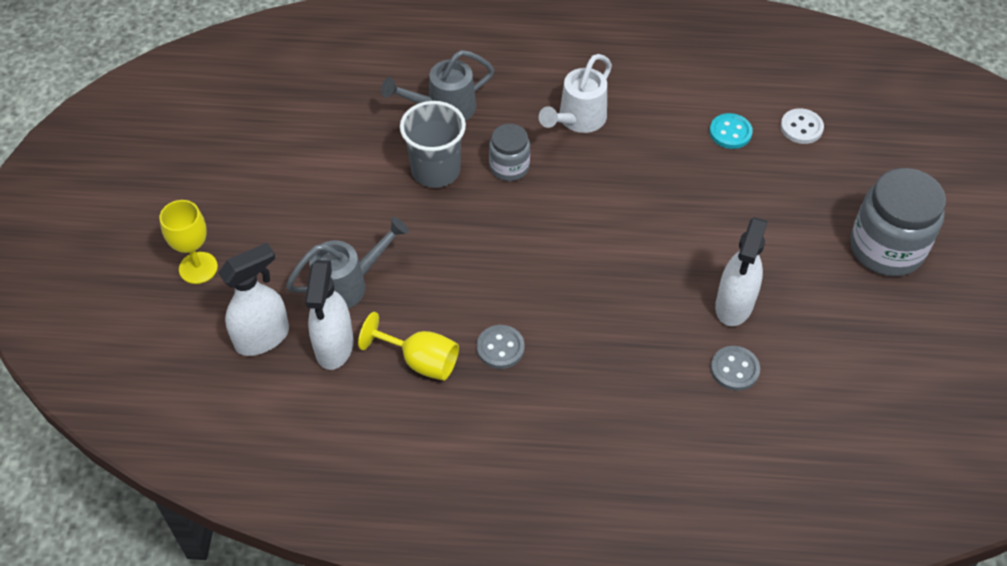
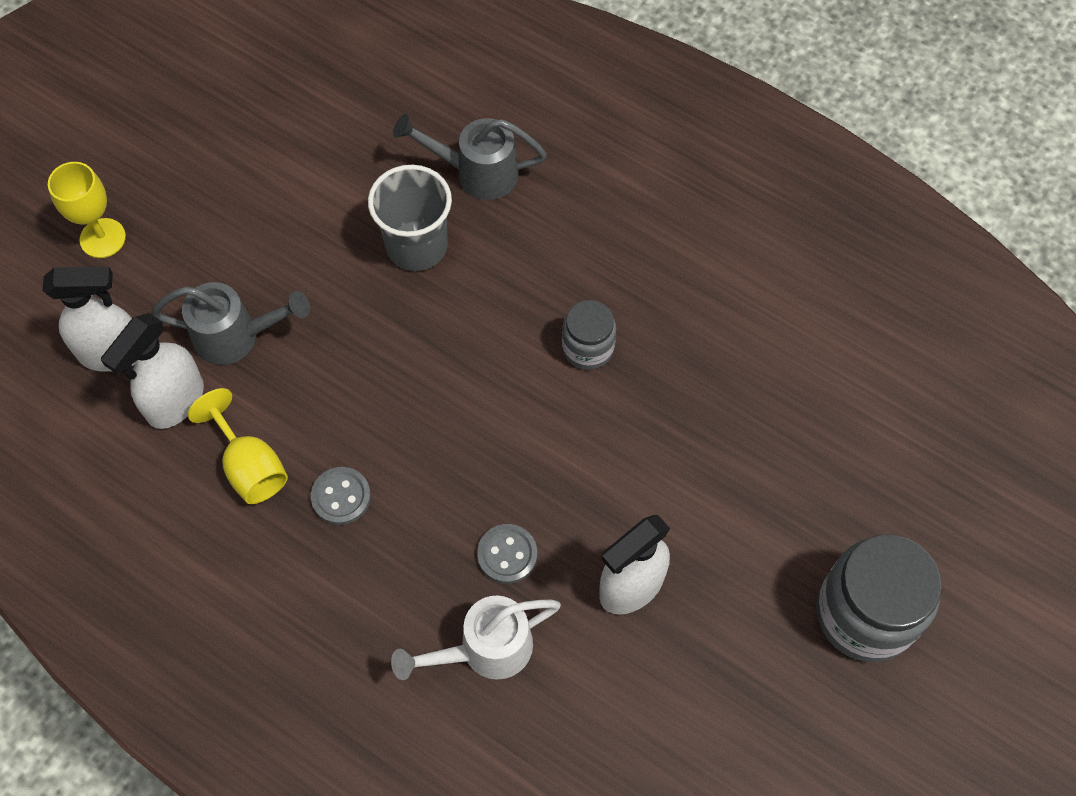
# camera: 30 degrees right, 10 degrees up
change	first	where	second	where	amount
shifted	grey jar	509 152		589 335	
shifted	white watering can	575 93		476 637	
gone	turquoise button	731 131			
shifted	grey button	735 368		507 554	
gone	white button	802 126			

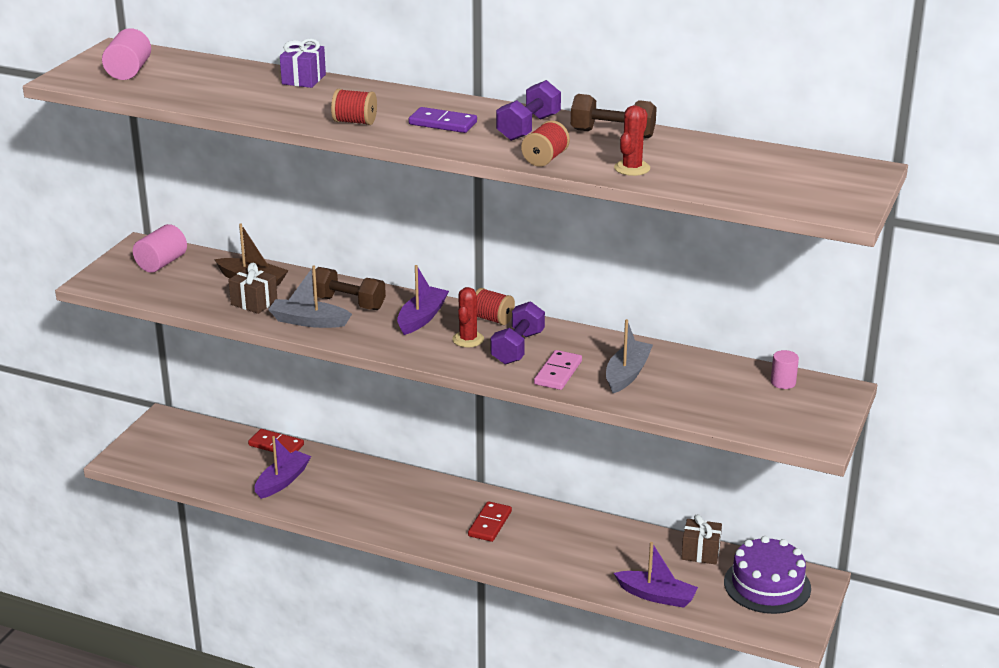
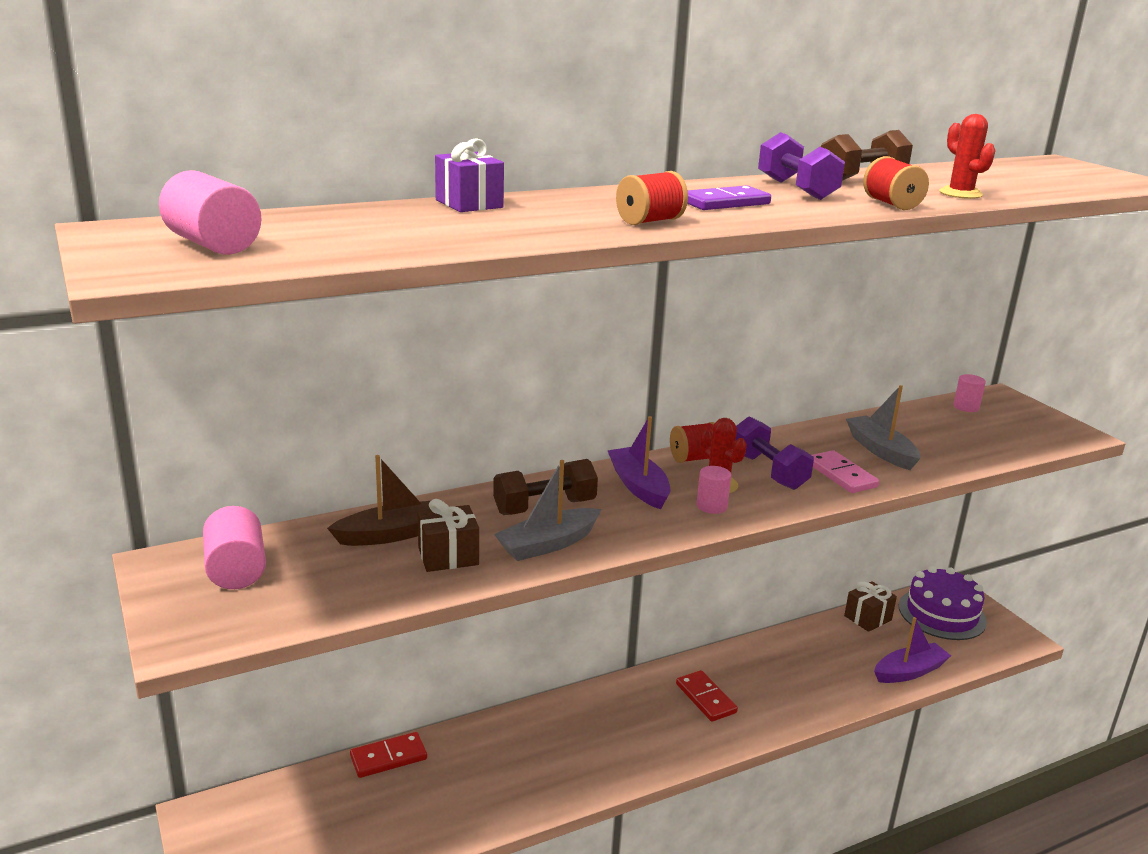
# camera: 50 degrees left, 5 degrees down
change	first	where	second	where	amount
gone	purple boat	283 467			
new			pink cylinder	713 490	

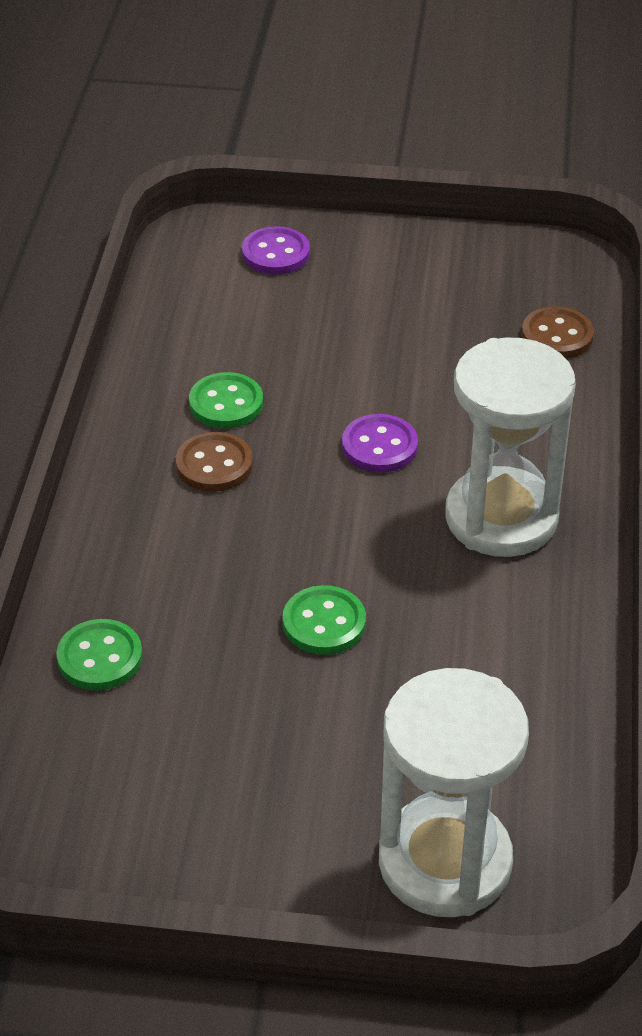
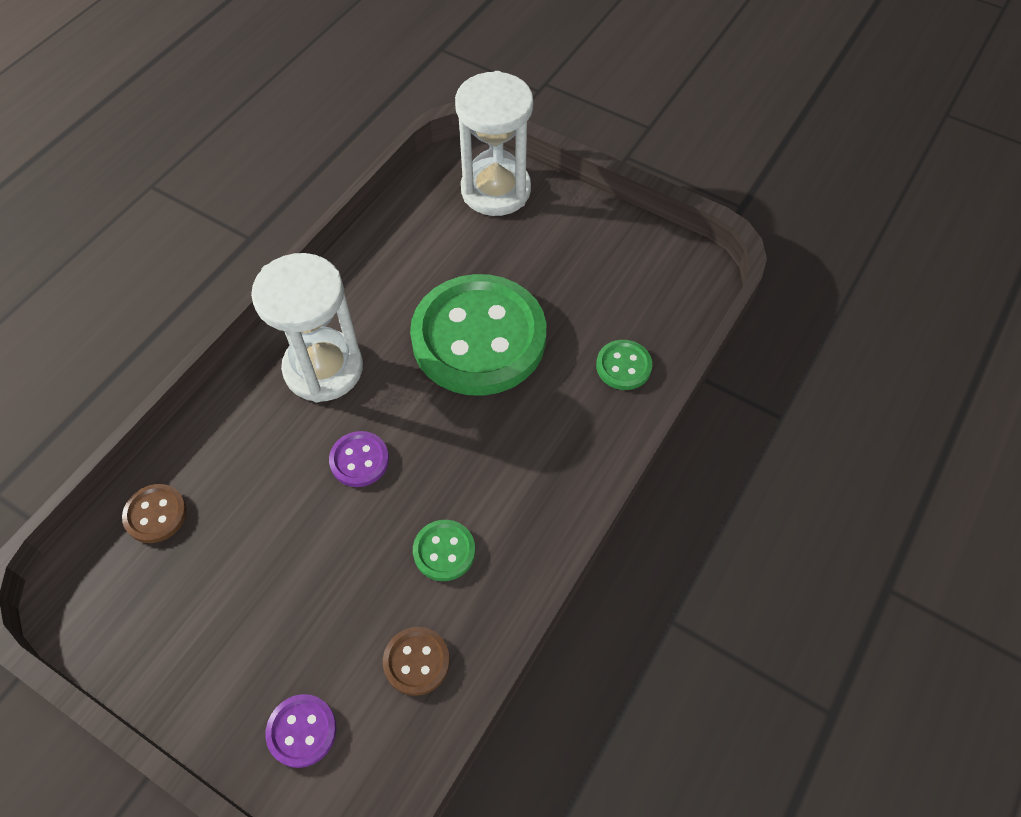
# camera: 155 degrees left, 15 degrees up
change	first	where	second	where	amount
shifted	brown button	214 462		416 661	
scaled	green button	324 620		478 335	x2.48

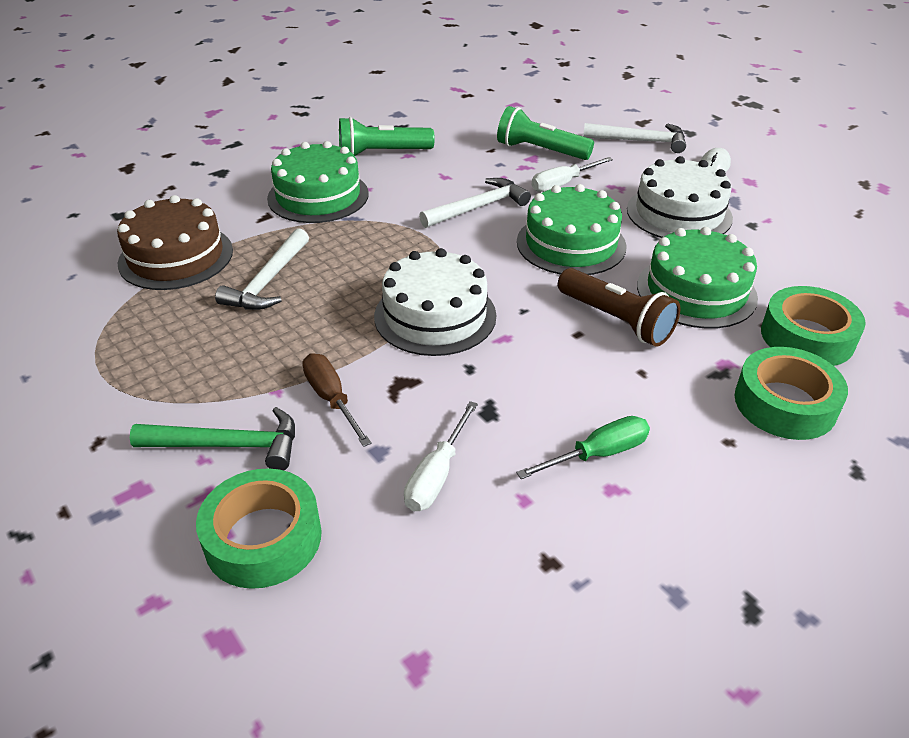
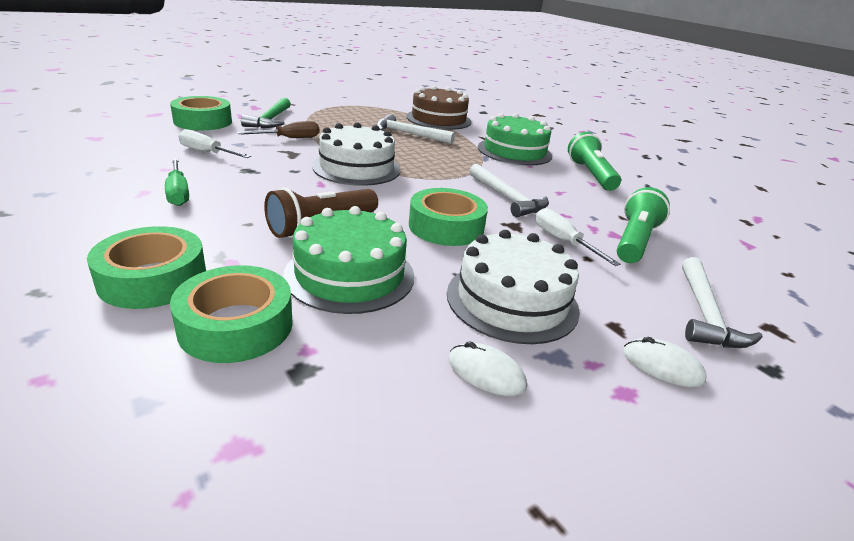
# camera: 90 degrees right, 10 degrees down
change	first	where	second	where	amount
swapped	green cake	572 229	green tape	448 217	
new			white mouse	487 368	

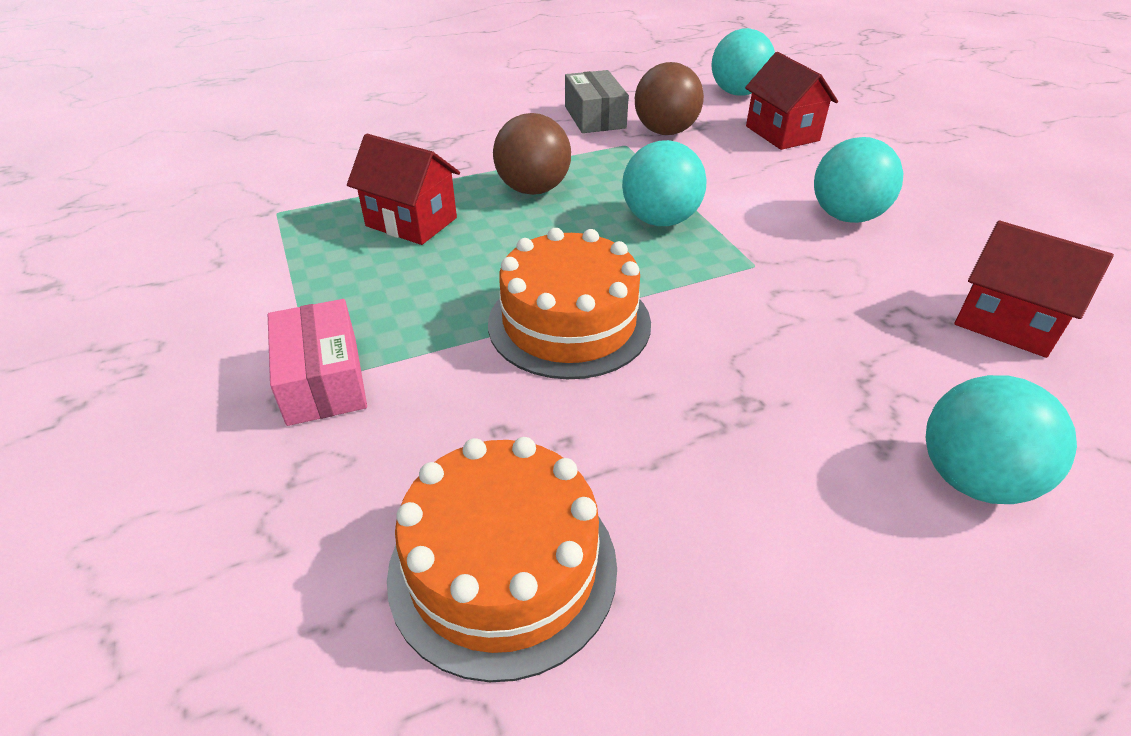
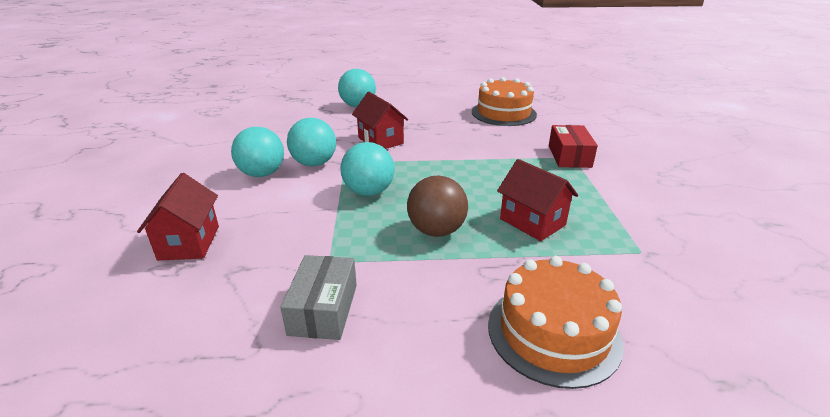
# camera: 160 degrees left, 10 degrees down
change	first	where	second	where	amount
repainted	pink box	317 362	red box	573 146	
shifted	orange cake	569 303		556 322	
gone	brown ball	669 98			
shifted	turquoise ball	743 61		311 142	
shifted	red house	1034 289		380 120	

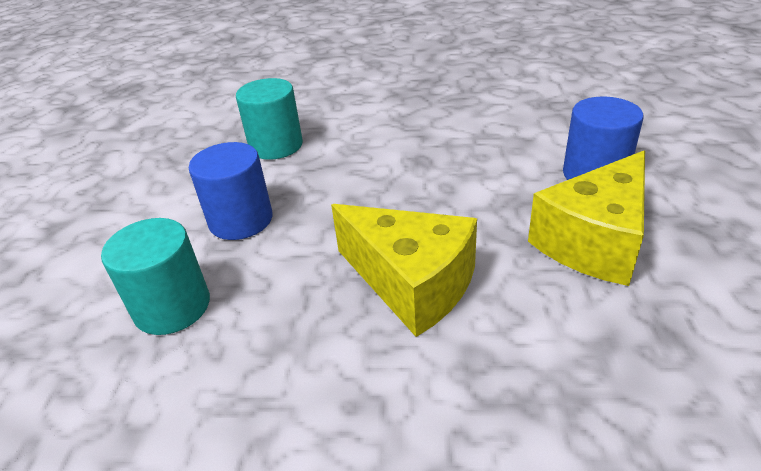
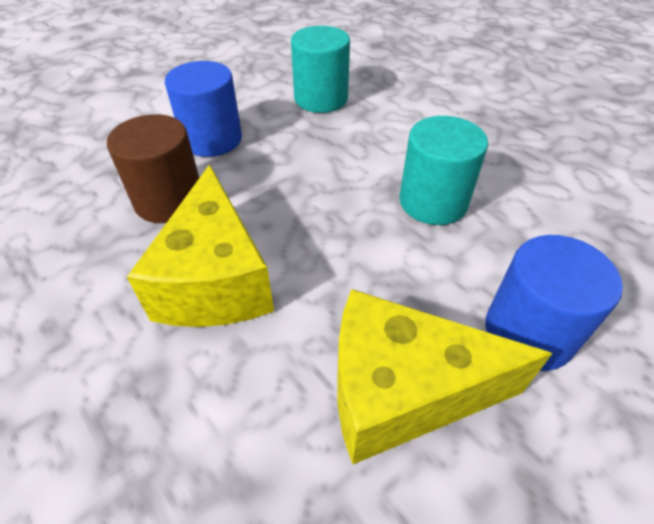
# camera: 45 degrees right, 10 degrees up
change	first	where	second	where	amount
shifted	turquoise cylinder	155 276		443 170	
new			brown cylinder	153 168	

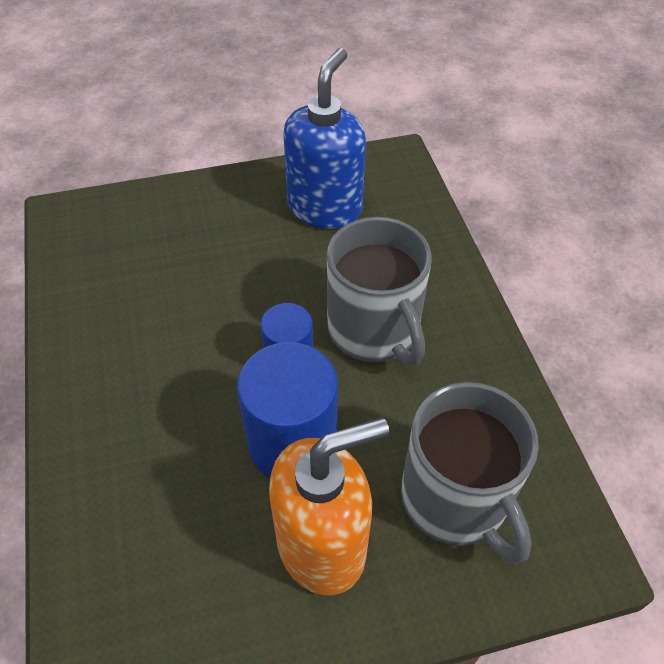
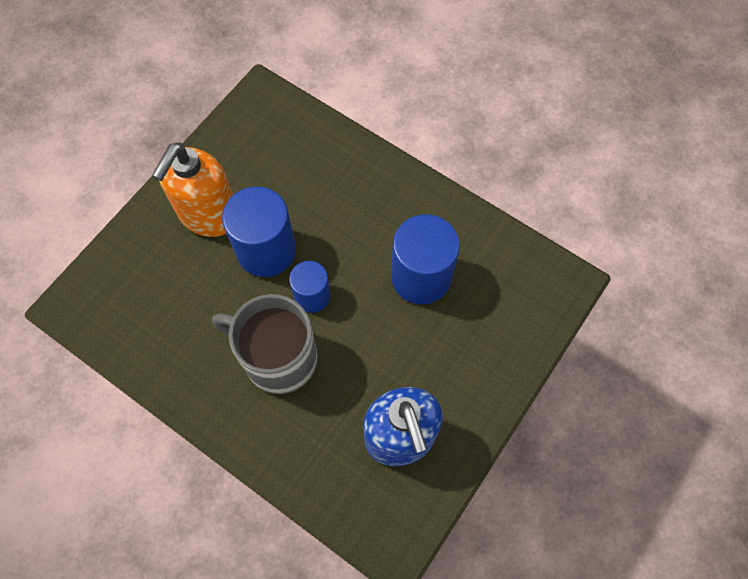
# camera: 140 degrees right, 15 degrees up
change	first	where	second	where	amount
gone	grey mug	470 473			
new			blue cylinder	425 259	

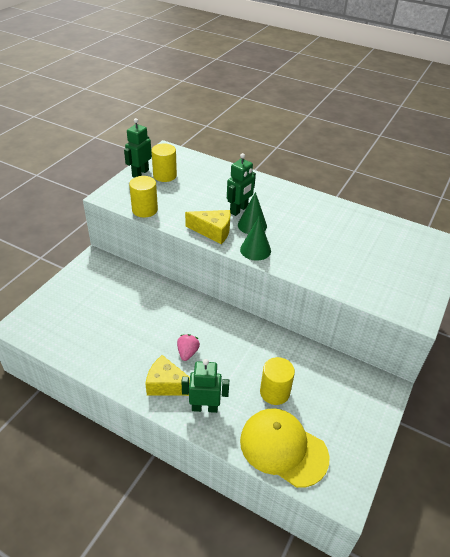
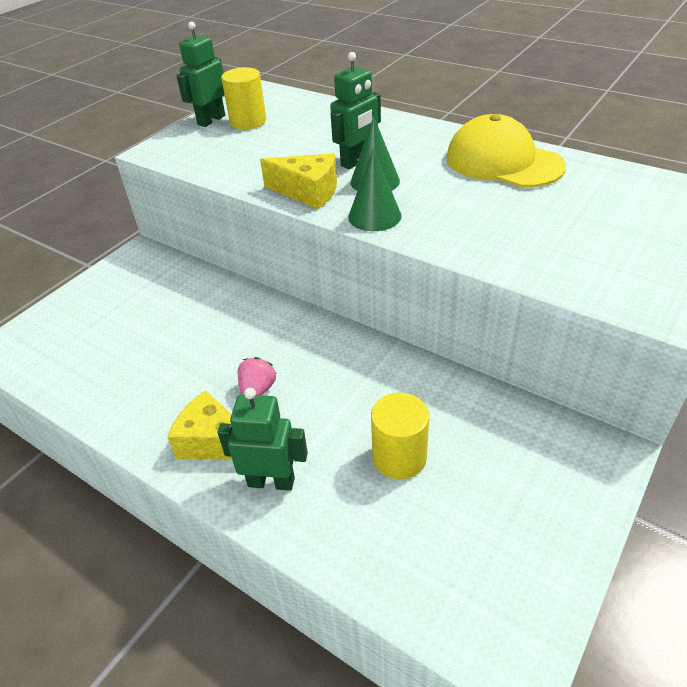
# camera: 10 degrees right, 0 degrees up
change	first	where	second	where	amount
gone	yellow cylinder	143 197			
shifted	yellow cap	284 448		506 151	

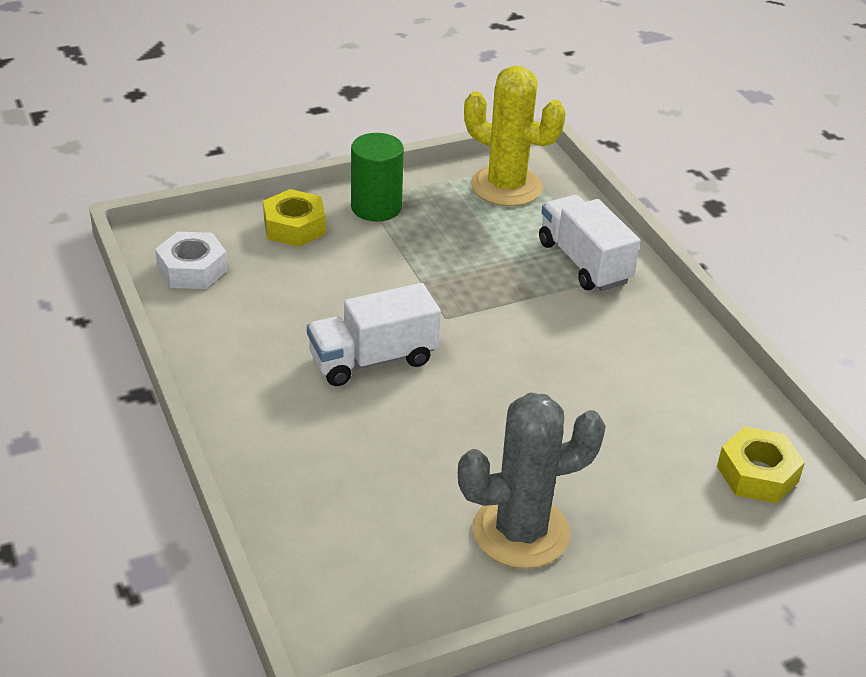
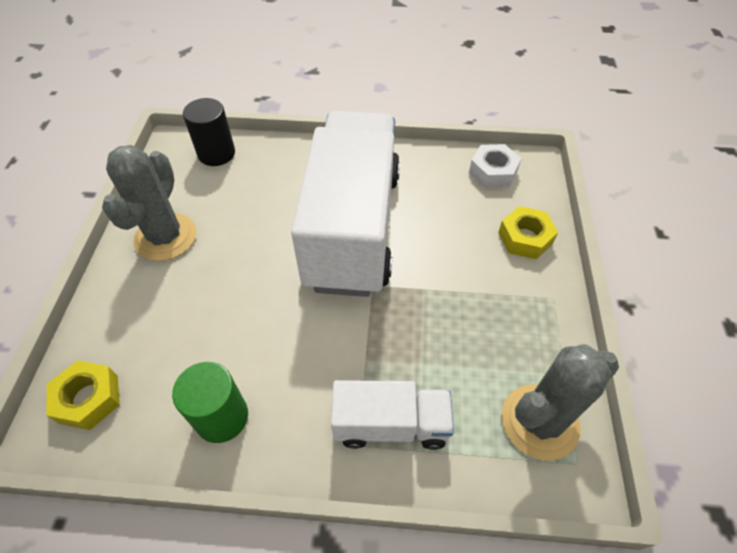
# camera: 120 degrees right, 15 degrees up
change	first	where	second	where	amount
scaled	white truck	374 334		345 204	x2.08
shifted	green cylinder	377 177		210 402	
repainted	yellow cactus	515 135	grey cactus	560 402	
new			black cylinder	209 132	

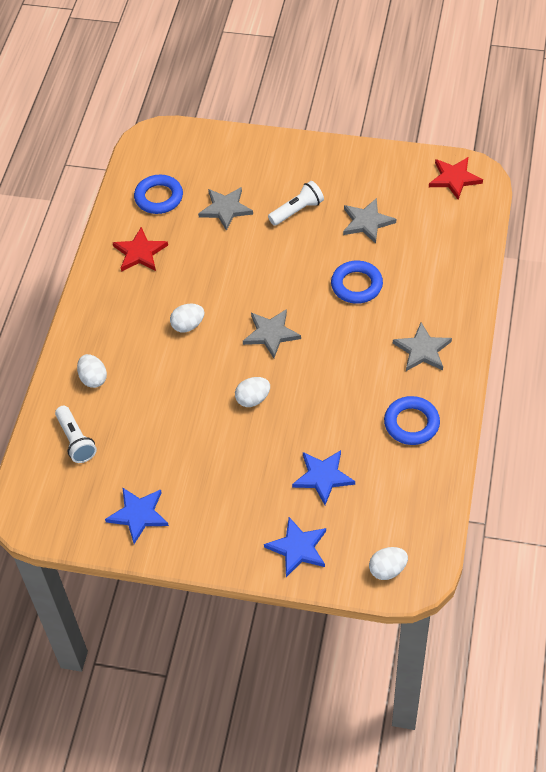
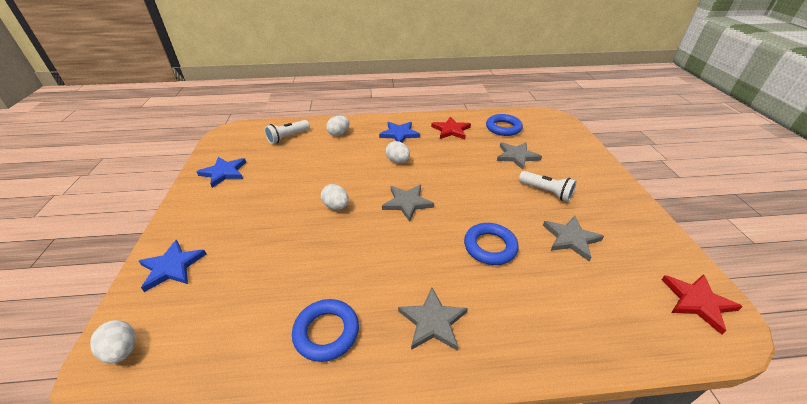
# camera: 70 degrees right, 15 degrees down
change	first	where	second	where	amount
shifted	blue star	323 477		399 132	

